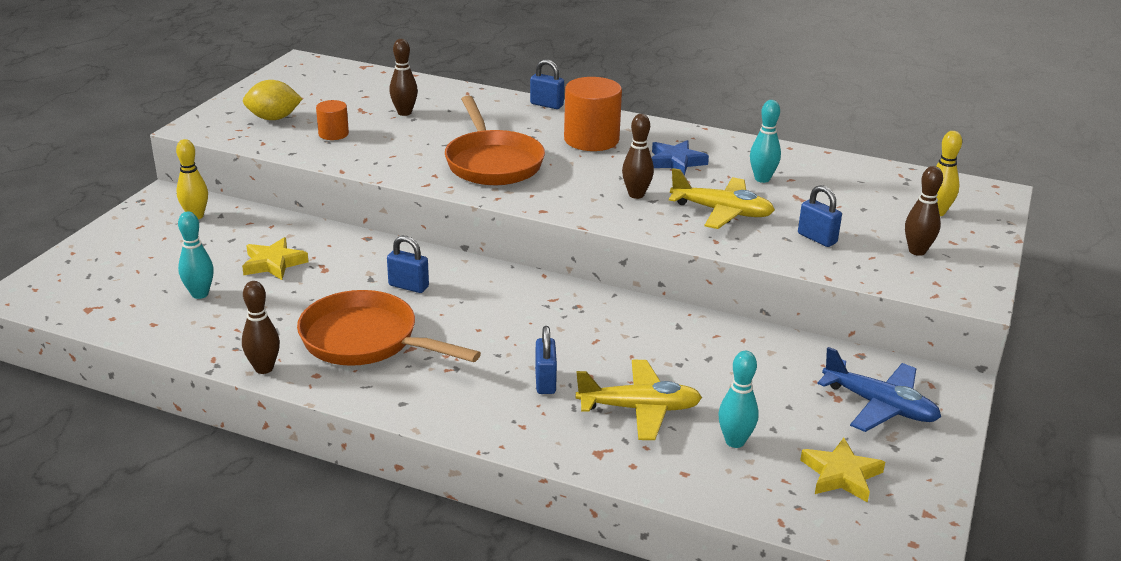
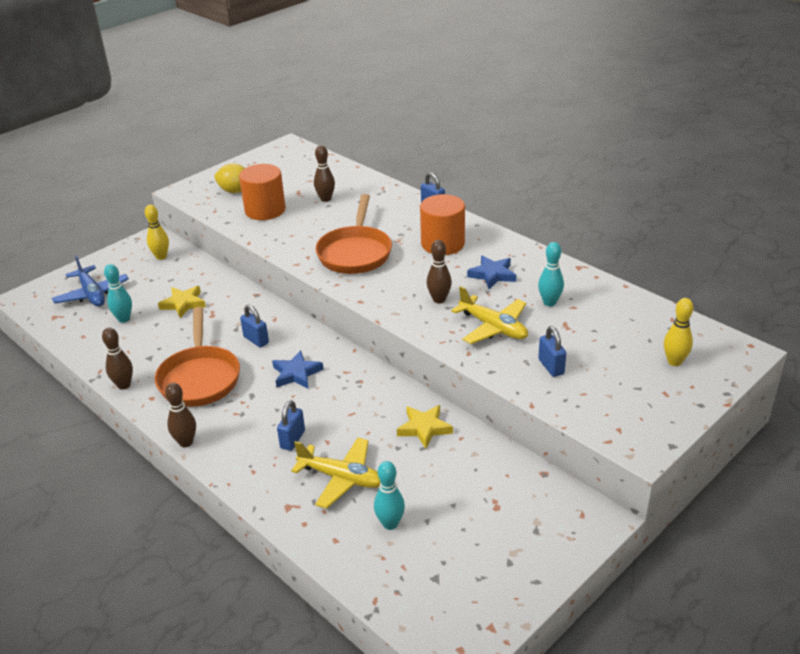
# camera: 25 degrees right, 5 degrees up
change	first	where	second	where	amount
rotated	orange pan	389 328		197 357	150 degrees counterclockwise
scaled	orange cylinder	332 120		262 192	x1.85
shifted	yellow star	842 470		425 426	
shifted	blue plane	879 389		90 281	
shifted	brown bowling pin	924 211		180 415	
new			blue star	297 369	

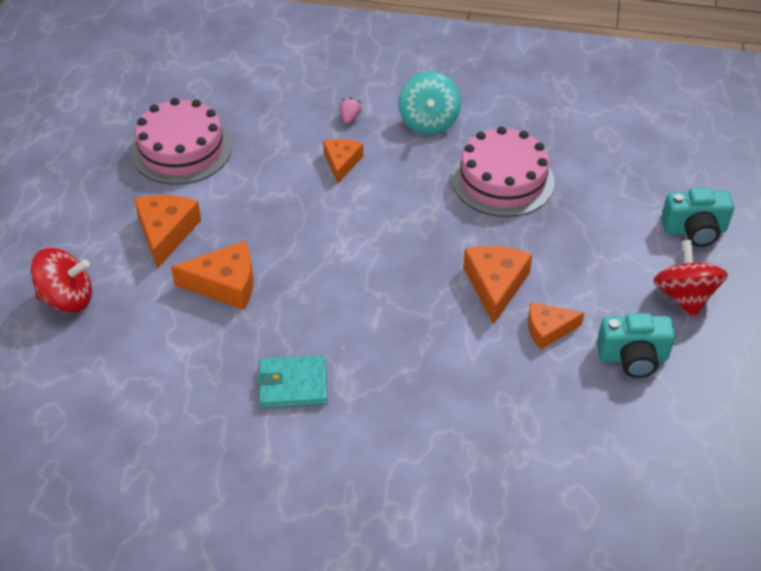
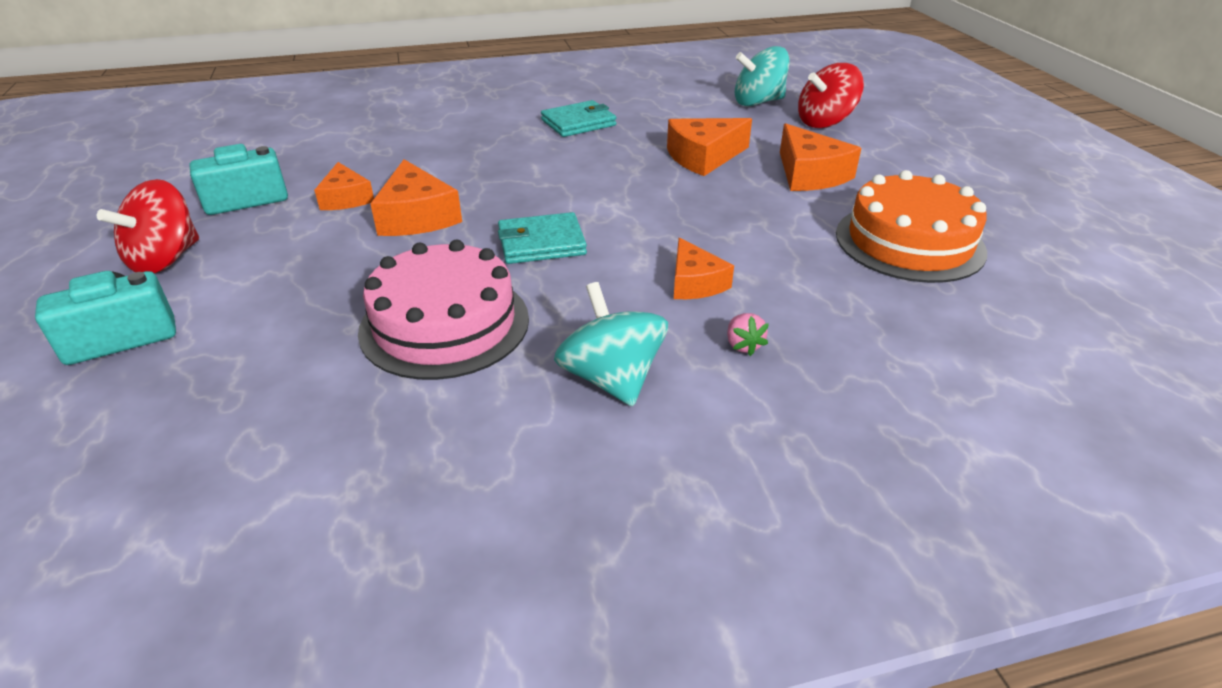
# camera: 155 degrees right, 10 degrees down
change	first	where	second	where	amount
repainted	pink cake	181 141	orange cake	911 226	
rotated	orange cheese	556 325		344 186	105 degrees clockwise
rotated	red spinning top	690 279		148 226	60 degrees clockwise
new			turquoise wallet	542 238	
new			turquoise spinning top	762 76	

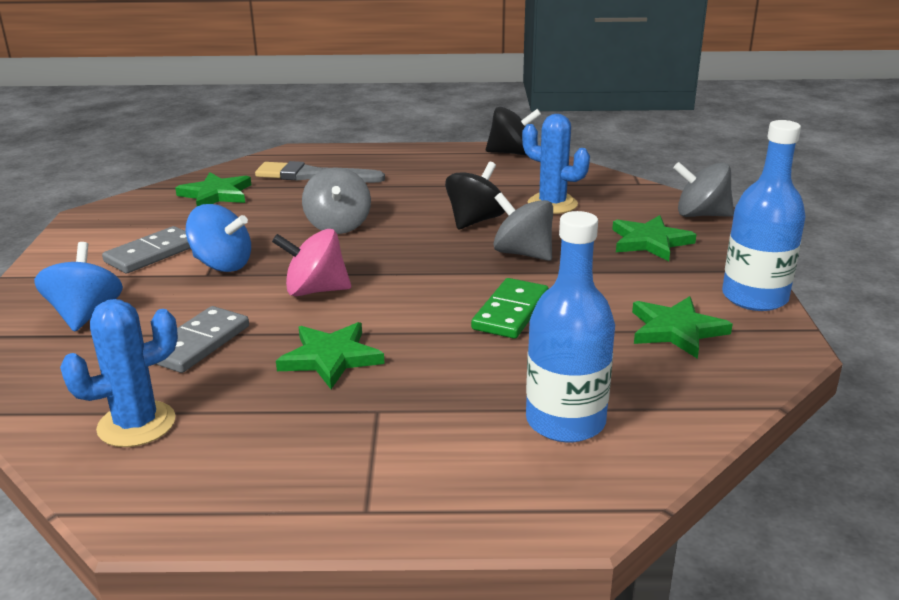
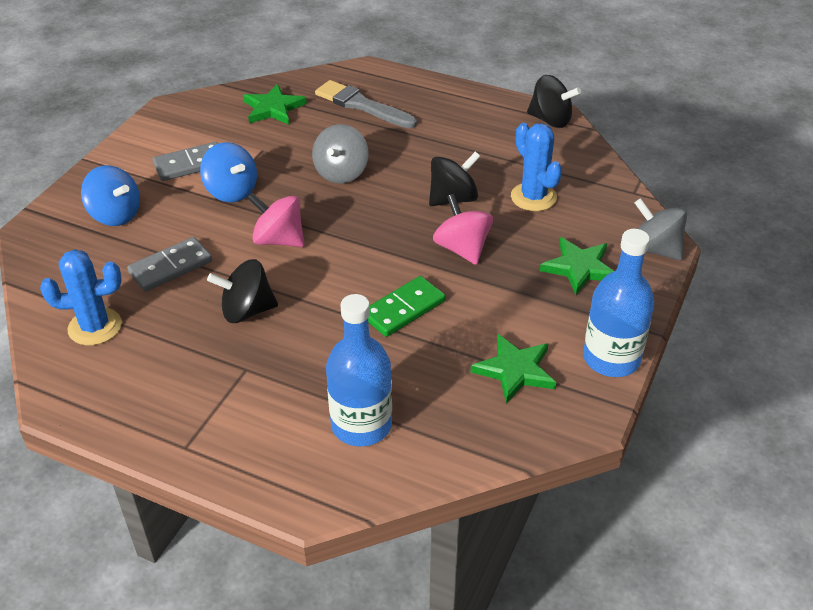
# camera: 25 degrees right, 15 degrees up
change	first	where	second	where	amount
rotated	blue spinning top	78 287		110 195	105 degrees clockwise
swapped	green star	330 355	black spinning top	242 291	
repainted	grey spinning top	523 227	pink spinning top	463 229	

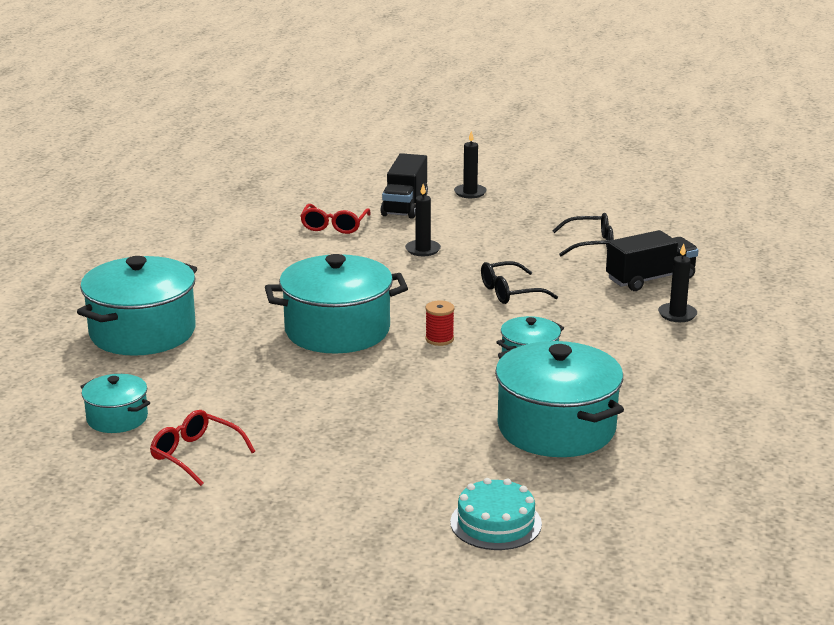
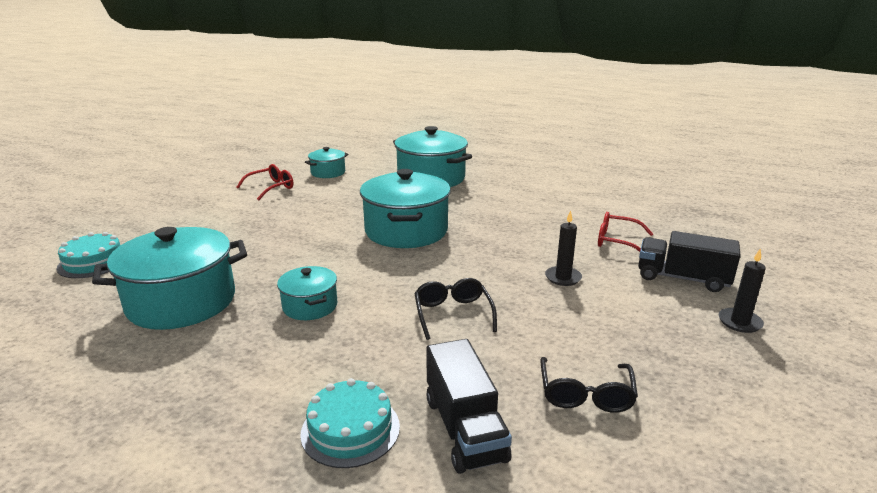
# camera: 100 degrees right, 0 degrees up
change	first	where	second	where	amount
gone	red spool	439 323			
swapped	black candle	677 282	turquoise cake	350 423	

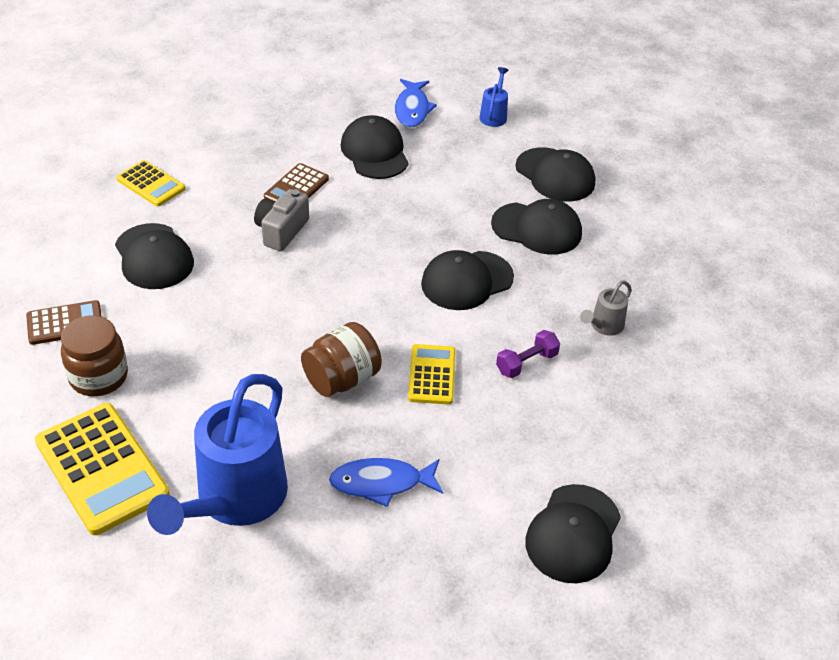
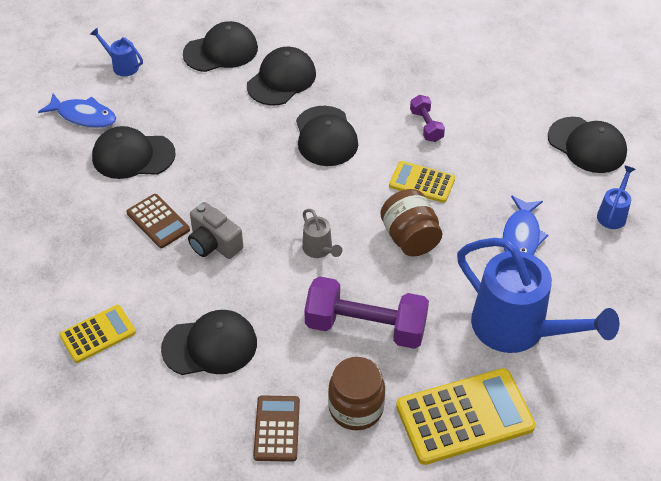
# camera: 70 degrees left, 5 degrees up
change	first	where	second	where	amount
shifted	grey watering can	606 308		322 233	
new			purple dumbbell	366 312	
new			blue watering can	616 197	

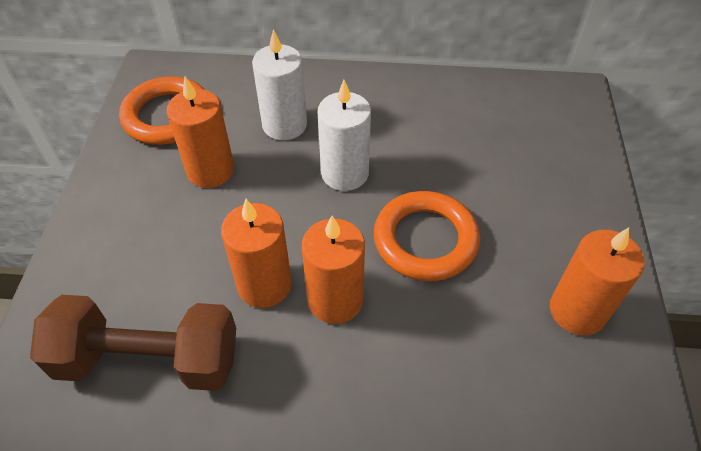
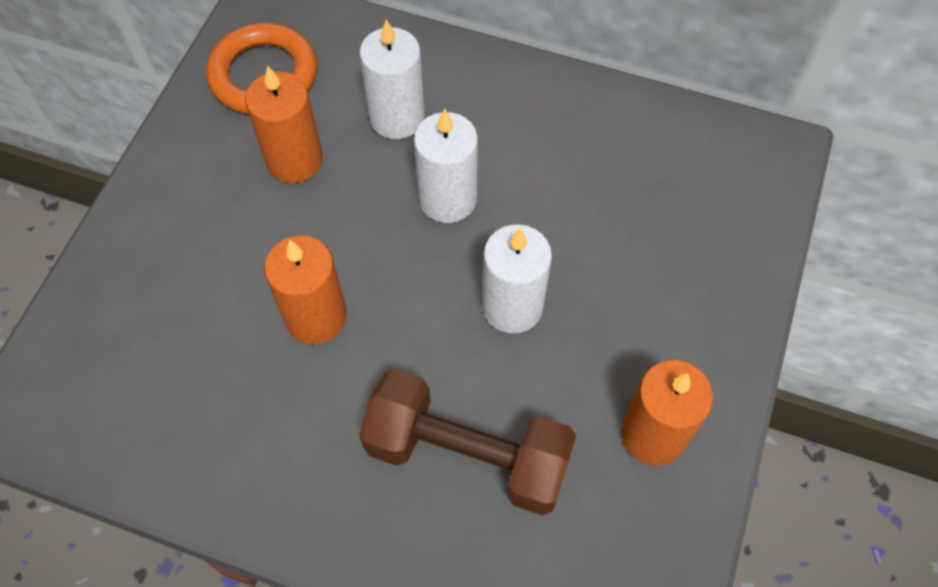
# camera: 15 degrees right, 10 degrees up
change	first	where	second	where	amount
shifted	brown dumbbell	133 343		467 442	
gone	orange candle	333 270			
swapped	orange ring	427 236	white candle	517 279	

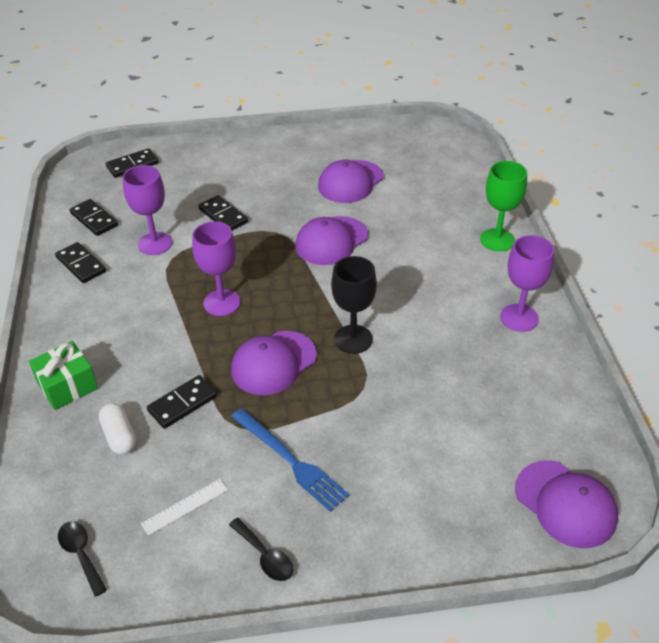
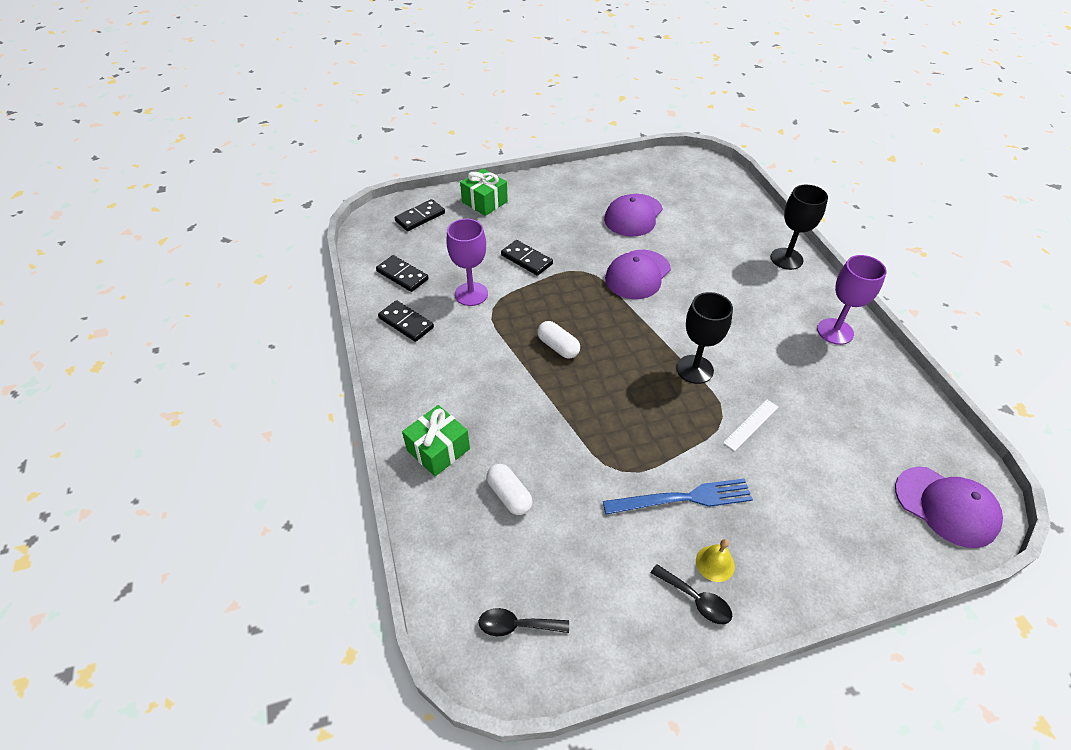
# camera: 10 degrees left, 5 degrees up
change	first	where	second	where	amount
rotated	black spoon	82 559		523 622	45 degrees counterclockwise
shifted	white ruler	184 507		750 425	
gone	black domino	182 402			
swapped	purple goblet	216 268	white capsule	558 340	
gone	purple cap	274 363			
rotated	blue fork	290 460		678 496	45 degrees counterclockwise
repainted	green goblet	503 206	black goblet	799 227	
new			green gift	484 192	
new			yellow bell	715 560	

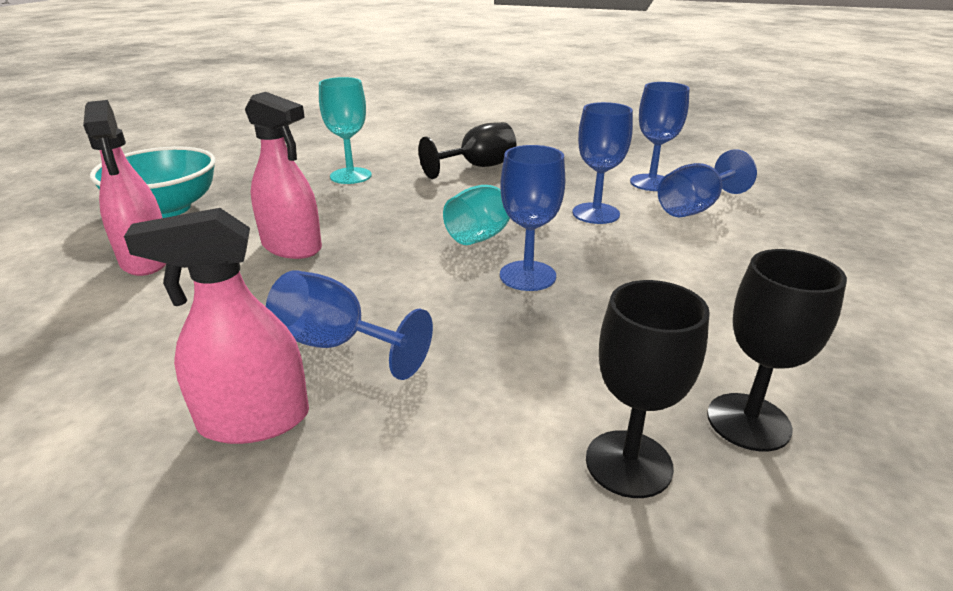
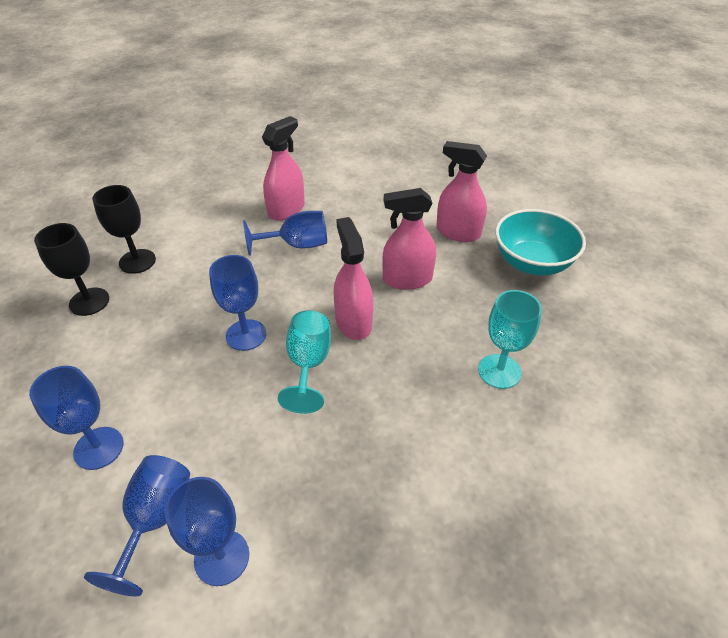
# camera: 140 degrees right, 15 degrees up
change	first	where	second	where	amount
gone	black goblet	468 150			
shifted	blue goblet	603 163		76 418	
new			pink spray bottle	353 278	

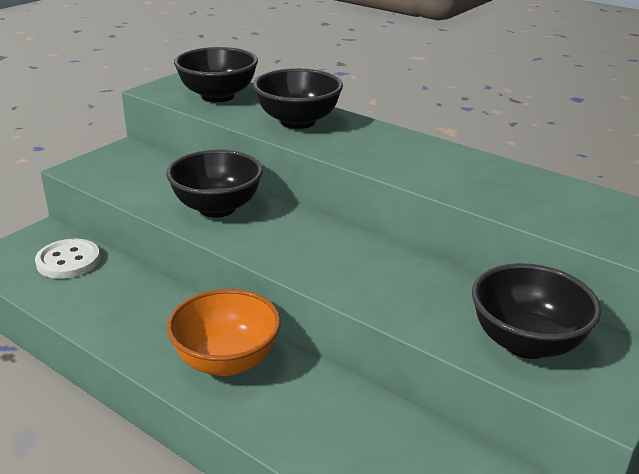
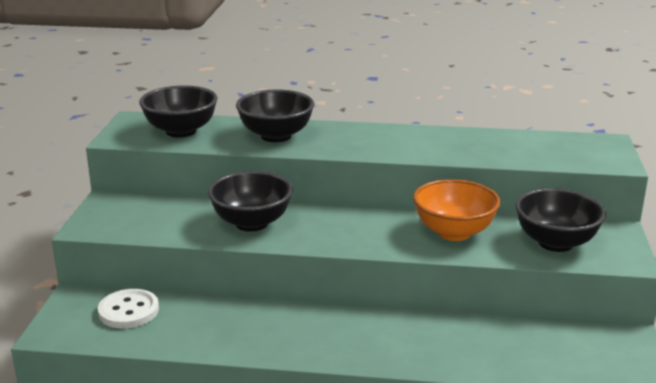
# camera: 30 degrees left, 5 degrees down
change	first	where	second	where	amount
shifted	orange bowl	224 332		456 210	

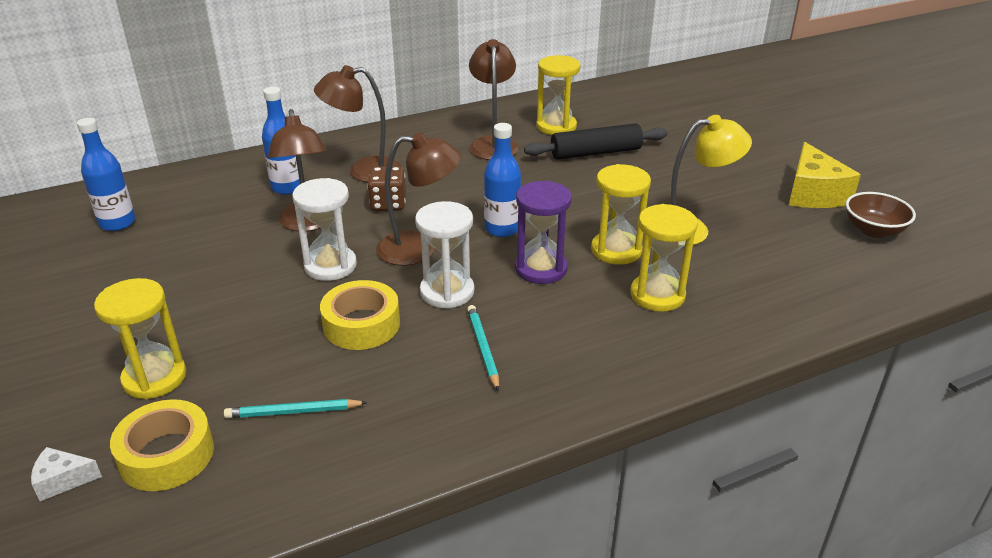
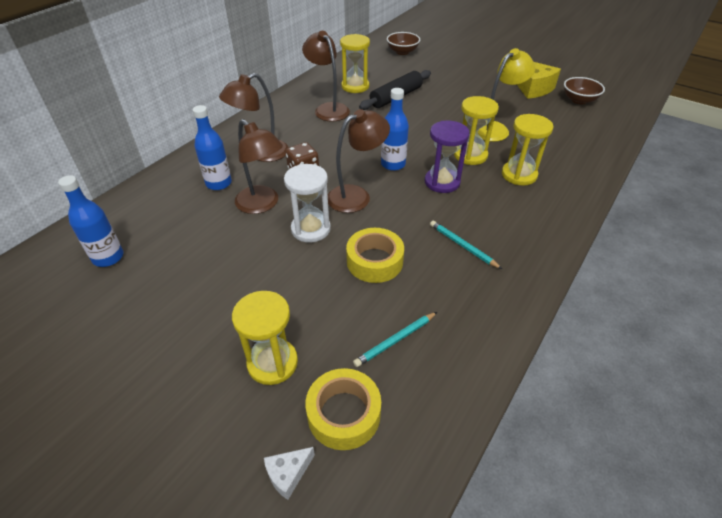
# camera: 30 degrees left, 10 degrees up
change	first	where	second	where	amount
gone	white hourglass	444 255			
new			brown bowl	403 43	

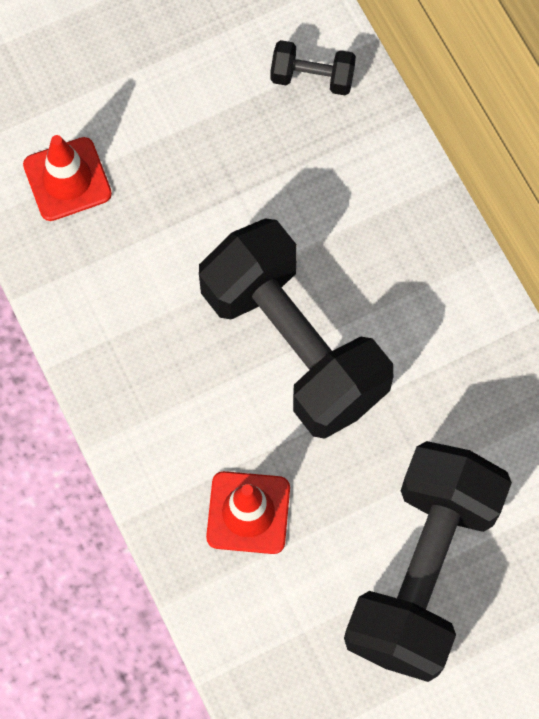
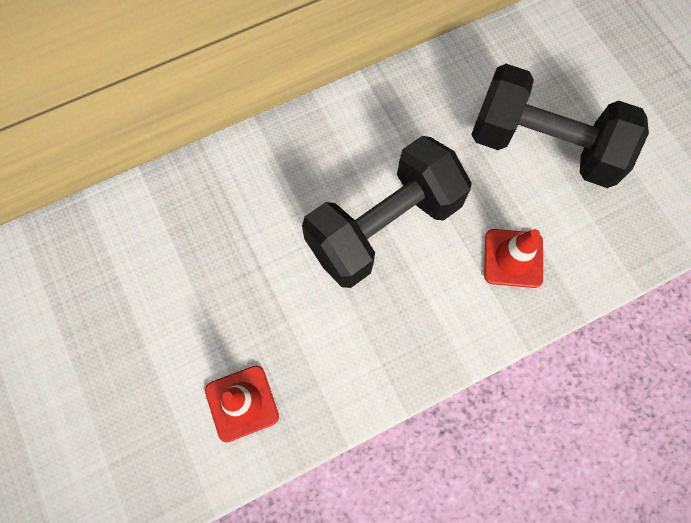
# camera: 90 degrees left, 0 degrees up
change	first	where	second	where	amount
gone	black dumbbell	313 67			

